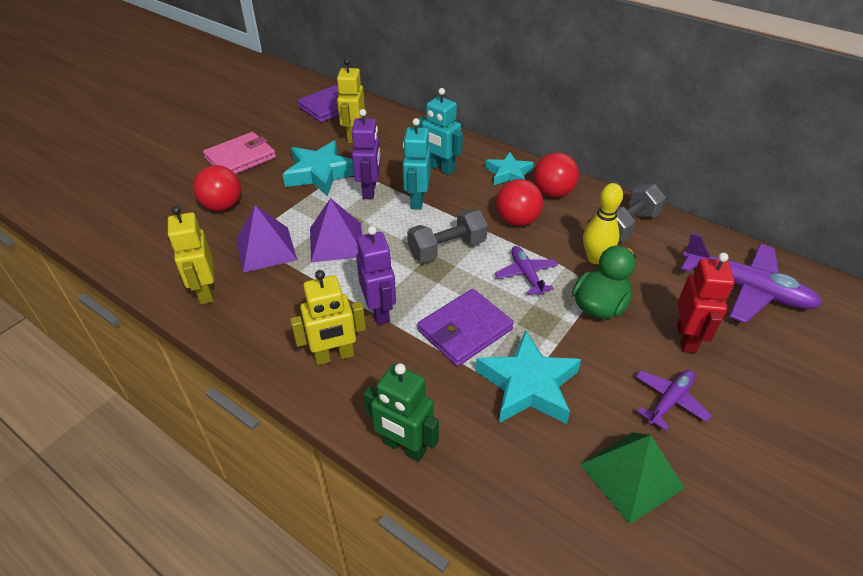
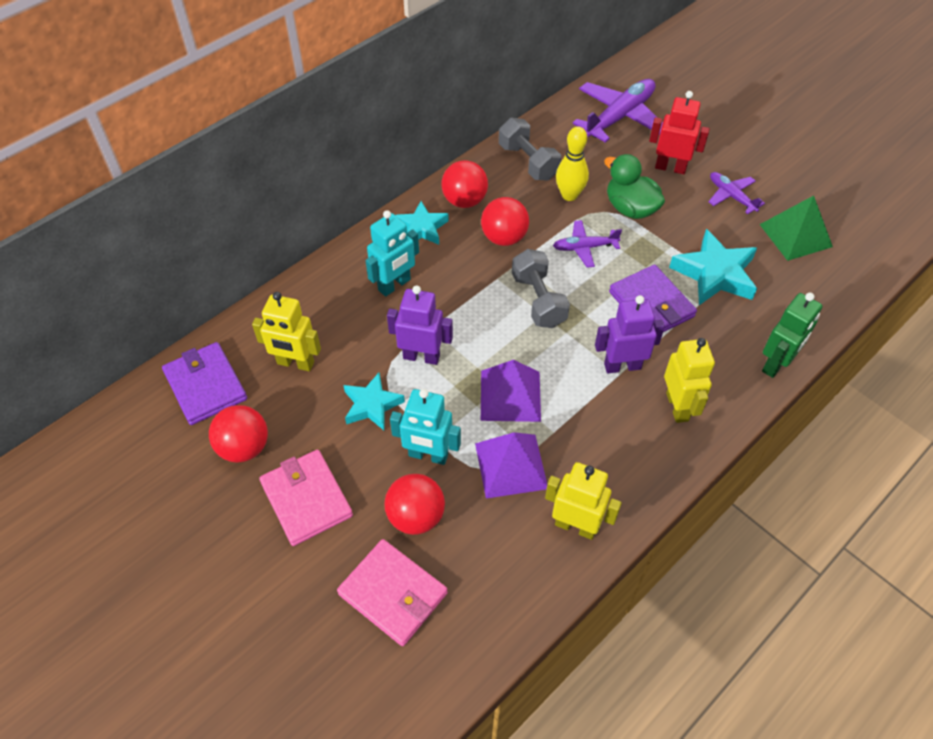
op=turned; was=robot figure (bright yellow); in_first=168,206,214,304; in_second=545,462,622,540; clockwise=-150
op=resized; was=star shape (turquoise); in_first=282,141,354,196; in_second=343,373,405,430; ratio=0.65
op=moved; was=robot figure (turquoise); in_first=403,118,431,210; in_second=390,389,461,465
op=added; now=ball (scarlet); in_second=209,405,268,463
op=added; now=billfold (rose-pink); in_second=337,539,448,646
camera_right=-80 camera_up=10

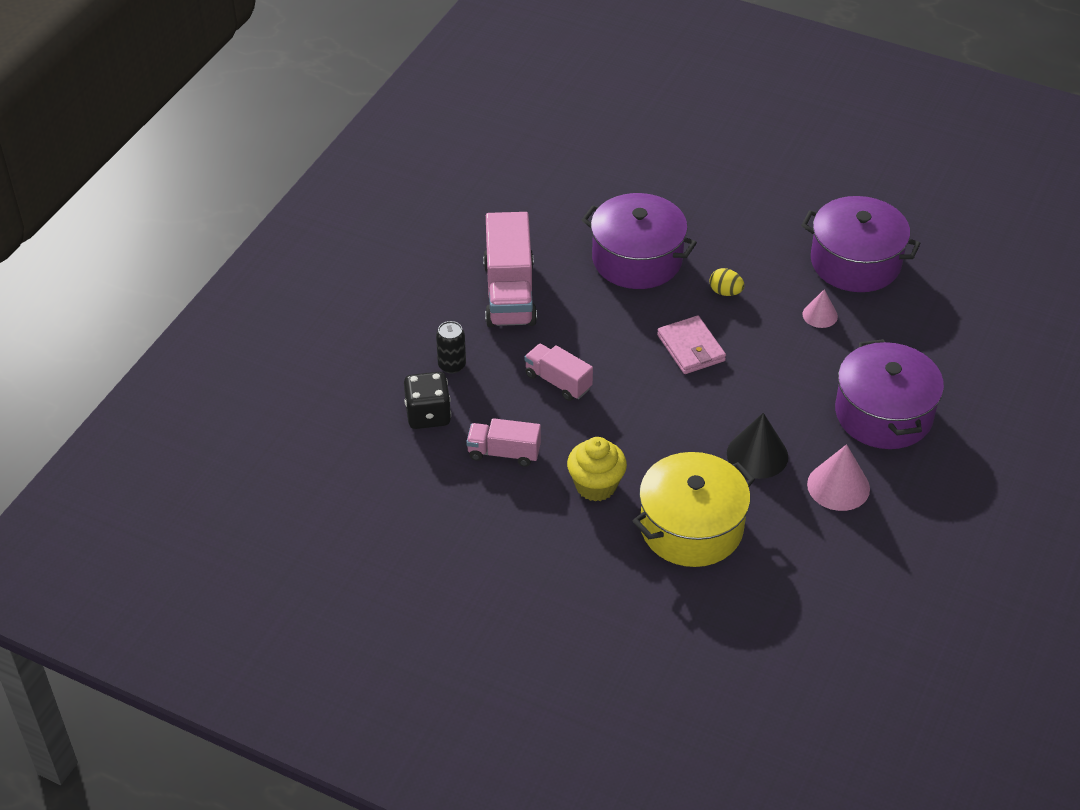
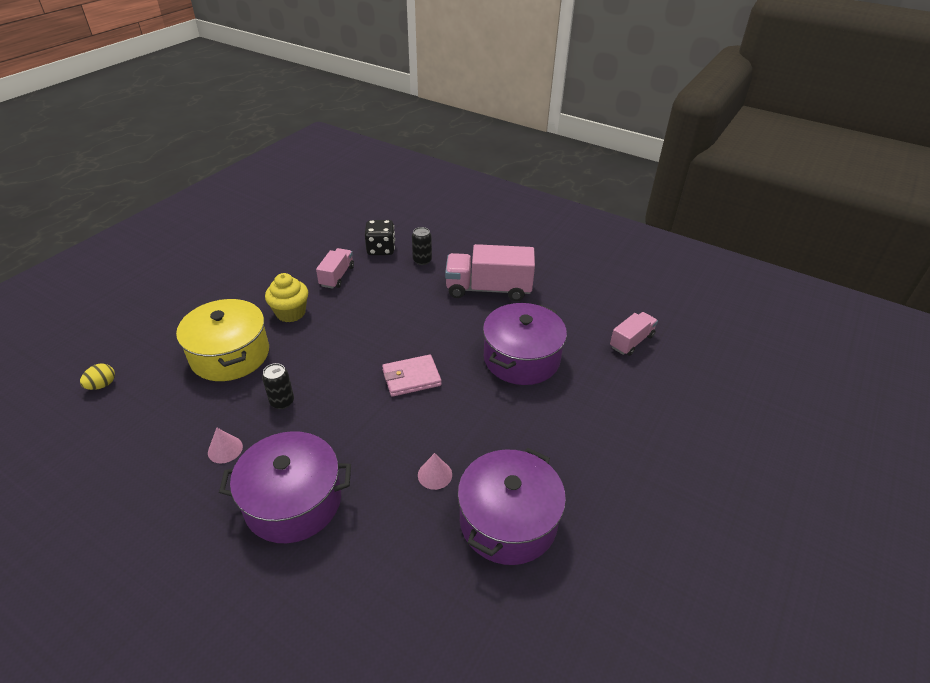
op=moved; was=lorry (rose-pink); in_first=524,344,593,401; in_second=610,312,658,356
op=moved; was=egg shape (bright yellow); in_first=710,268,744,296; in_second=80,364,115,390
op=replaced; was=solid cone (ebony); now=tin (ebony); in_first=727,413,788,479; in_second=262,363,294,409
op=resized; was=solid cone (rose-pink); in_first=807,444,870,511; in_second=208,427,243,463; ratio=0.61
camera_right=95 camera_up=-5

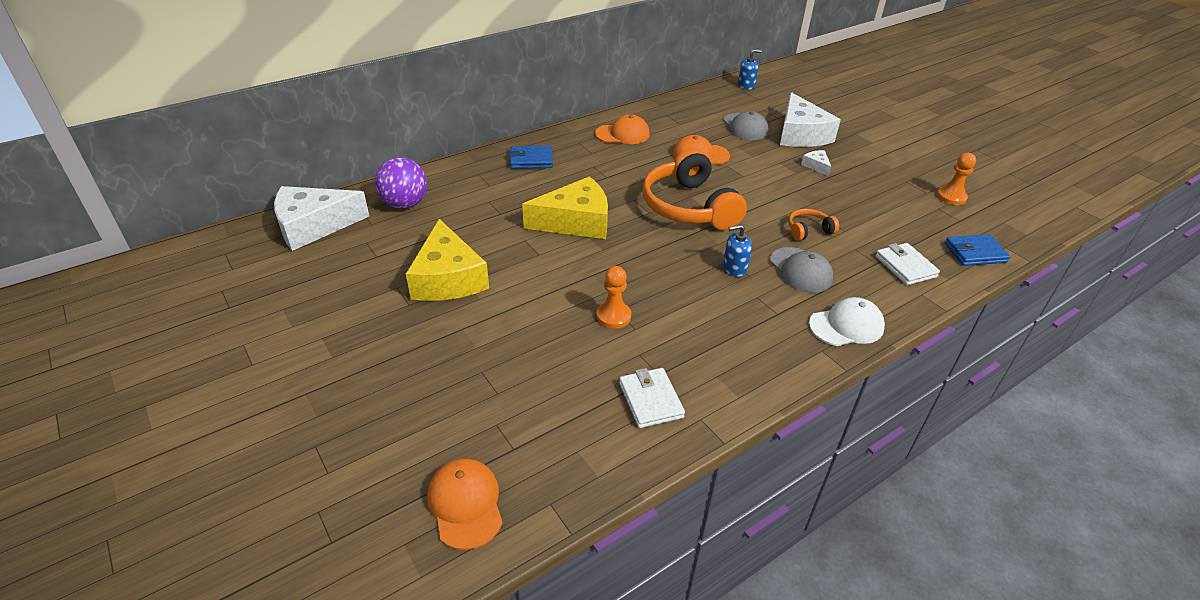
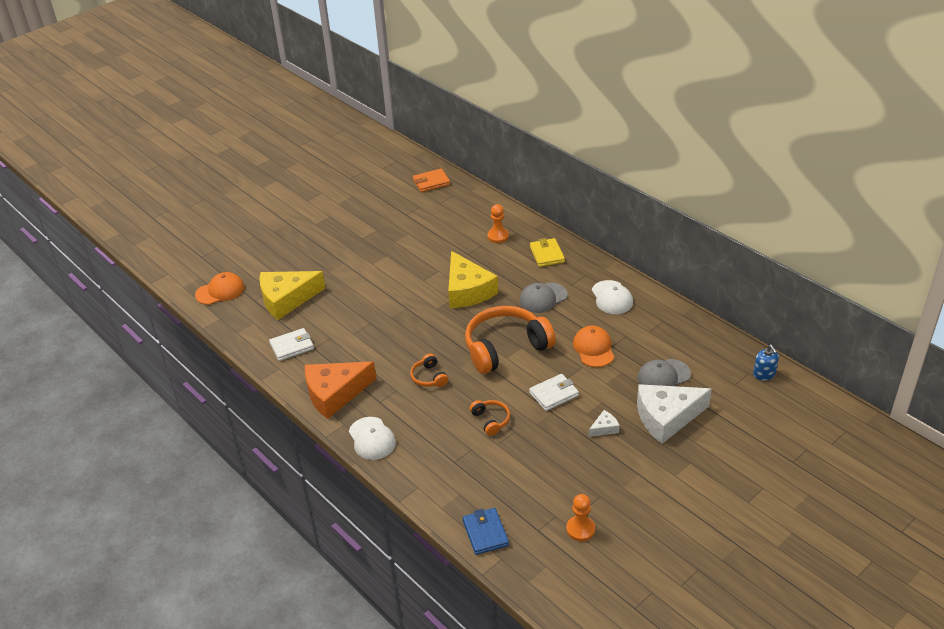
op=replaced; was=piece of cheese (pure white); now=billfold (bright orange); in_first=274,186,369,251; in_second=413,169,450,192
op=removed; was=ball (violet); in_first=375,158,427,209
op=moved; was=piece of cheese (bright yellow); in_first=406,219,489,301; in_second=259,271,325,320
op=recoloured; was=billfold (cobalt); now=billfold (bright yellow); in_first=509,146,553,169; in_second=530,238,565,267
op=recoloured; was=baseball cap (bright orange); now=baseball cap (pure white); in_first=595,114,650,144; in_second=592,280,633,314
op=moved; was=chess pawn (bright orange); in_first=596,266,631,329; in_second=487,204,509,243
op=replaced; was=pump bottle (cobalt); now=headphones (bright orange); in_first=723,225,752,277; in_second=410,354,448,387
op=moved; was=baseball cap (gray); in_first=770,247,833,293; in_second=520,282,567,313
op=moved; was=billfold (pure white); in_first=875,243,940,285; in_second=529,374,579,411
op=added; now=piece of cheese (bright orange); in_second=305,361,376,419
camera_right=85 camera_up=0

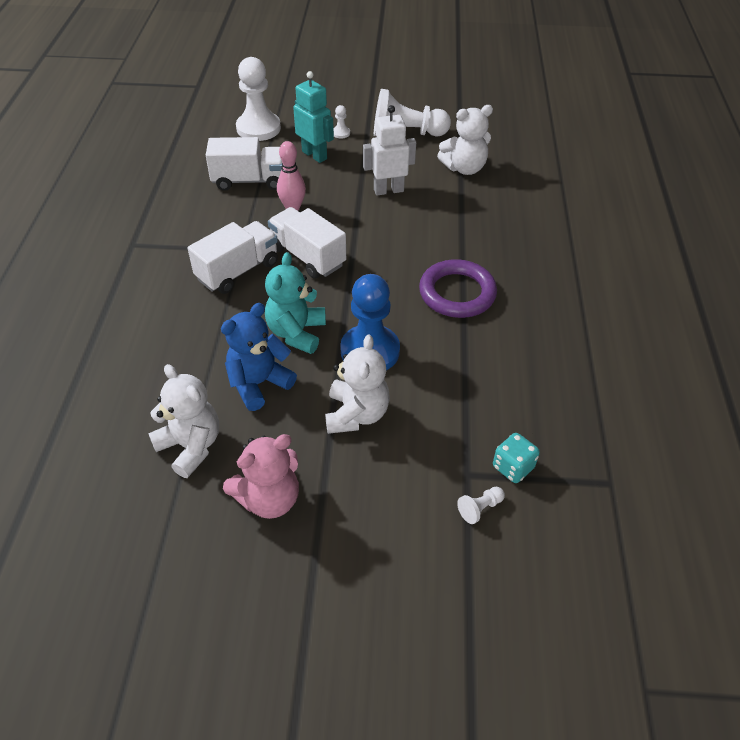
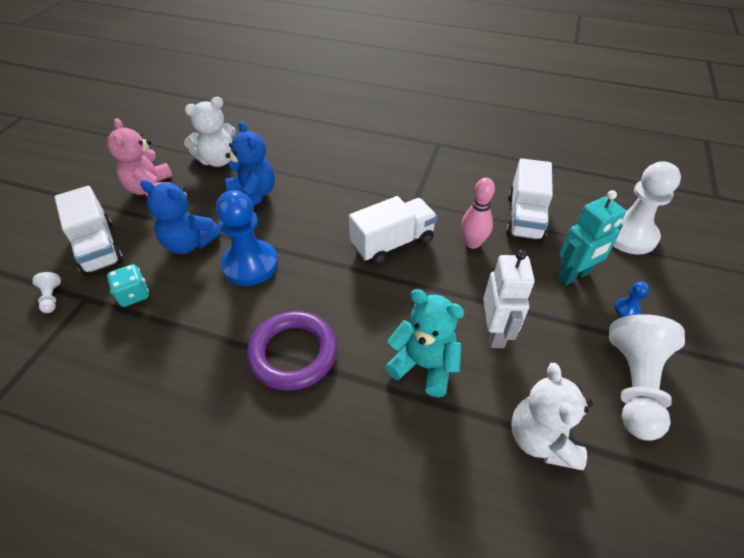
op=moved; was=lorry (pure white); in_first=187,221,278,294; in_second=54,186,124,276
op=moved; was=stuffed bear (turquoise); in_first=265,252,326,354; in_second=385,289,465,397
op=recoloured; was=stuffed bear (pure white); now=stuffed bear (cobalt); in_first=325,334,390,434; in_second=140,180,221,254
op=recoloured; was=chess pawn (pure white); now=chess pawn (cobalt); in_first=334,105,350,138; in_second=614,281,649,317
op=moved; was=die (turquoise); in_first=493,433,540,483; in_second=107,264,149,307
camera_right=105 camera_up=0

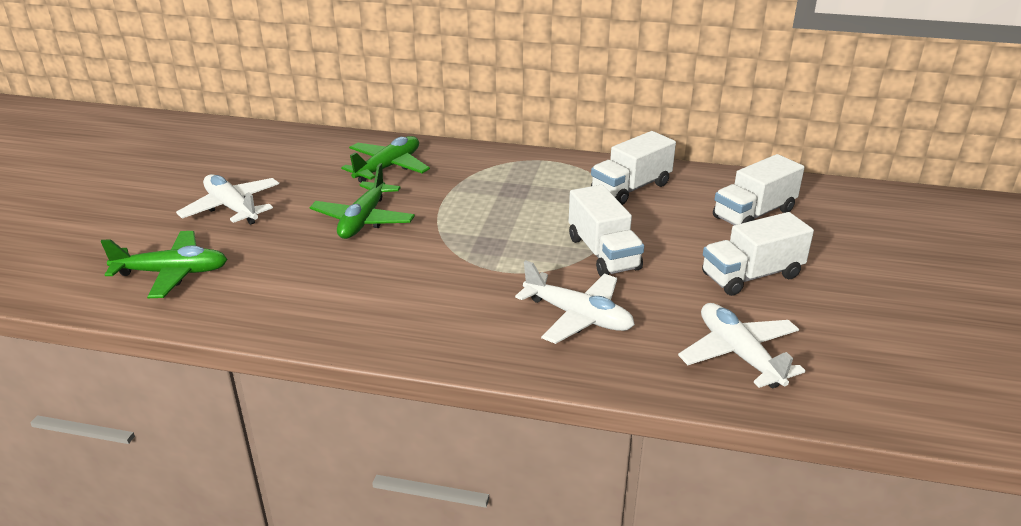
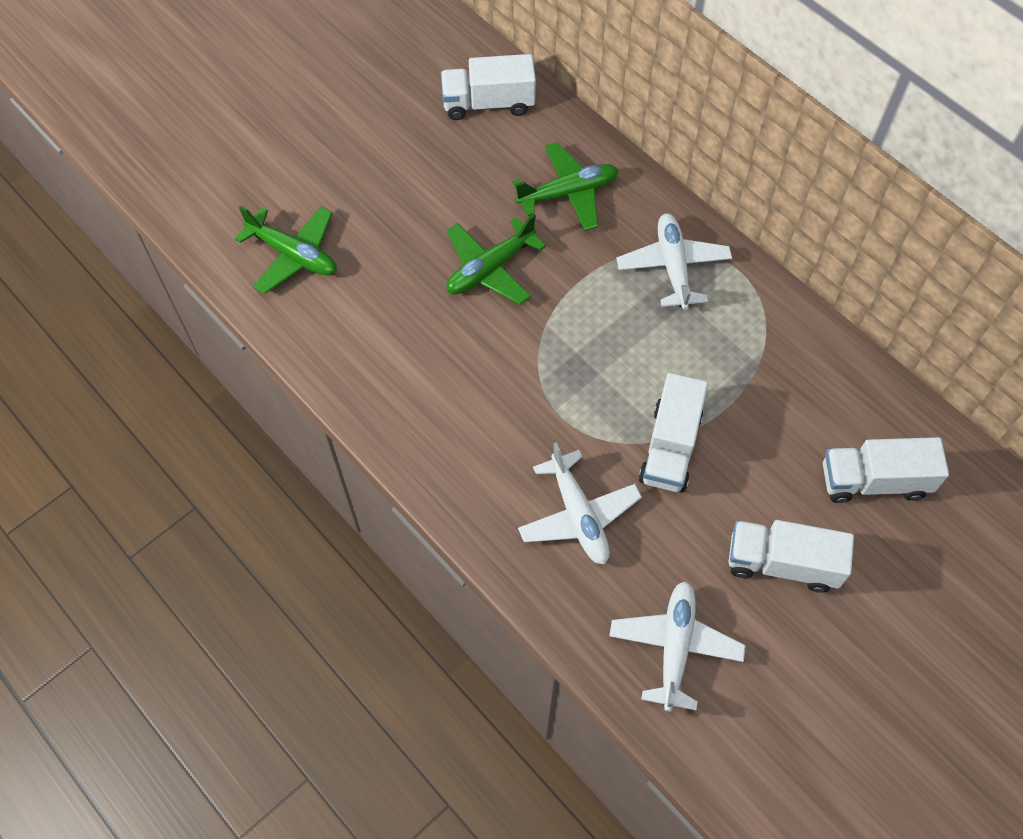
op=moved; was=toy plane (pure white); in_first=176,174,279,225; in_second=617,213,732,310
op=moved; was=lorry (pure white); in_first=591,131,676,205; in_second=441,54,536,120
camera_right=35 camera_up=30

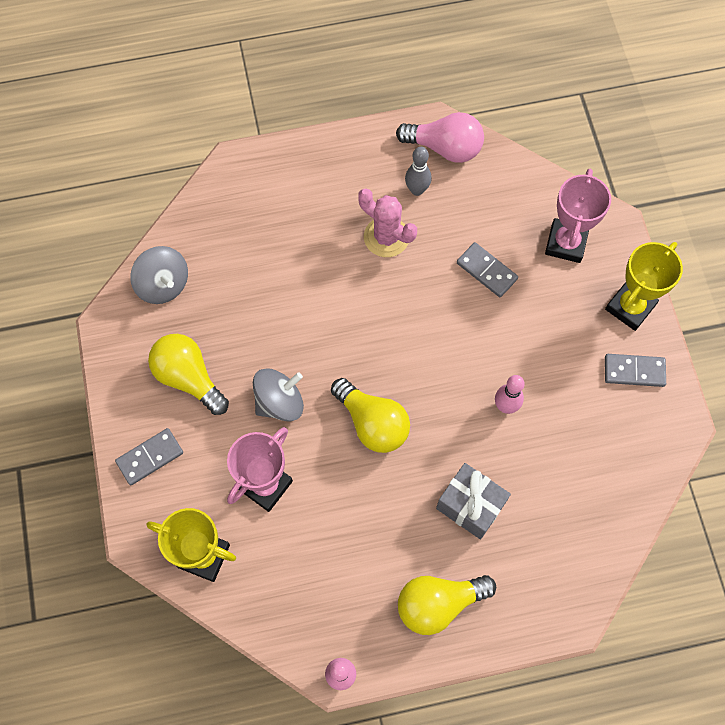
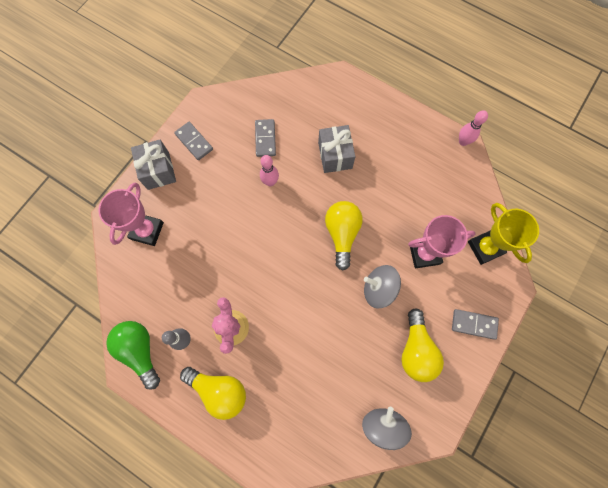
op=recoloured; was=light bulb (rose-pink); now=light bulb (leaf-green); in_first=396,112,484,163; in_second=106,321,160,390
op=moved; was=light bulb (bright yellow); in_first=398,575,496,635; in_second=180,367,246,420
op=moved; was=domino piece (gray); in_first=457,242,518,297; in_second=255,119,276,157
op=turned; was=prize cup (rose-pink); in_first=545,168,611,263; in_second=98,182,164,246; clockwise=-45
op=replaced; was=prize cup (bright yellow); now=present (gray); in_first=605,242,683,331; in_second=131,140,176,190
camera_right=-135 camera_up=5

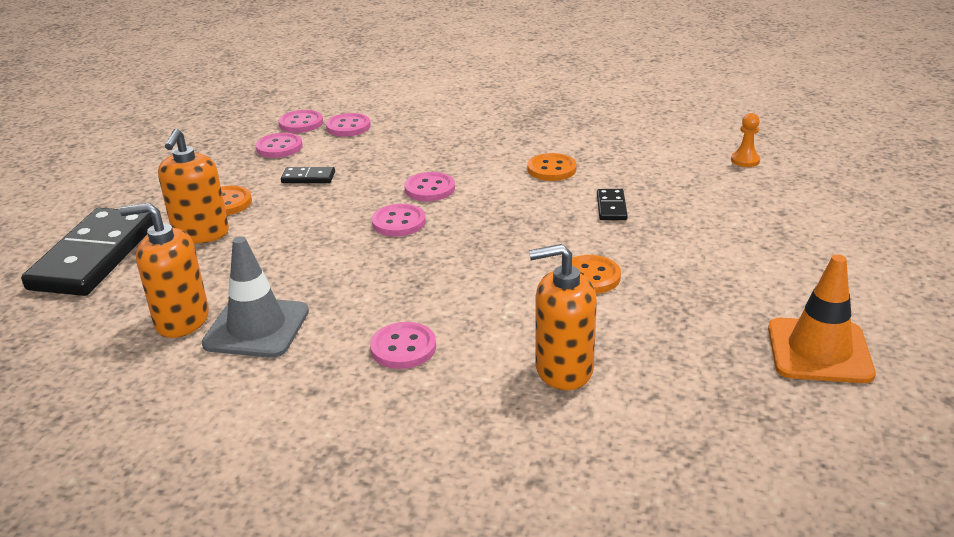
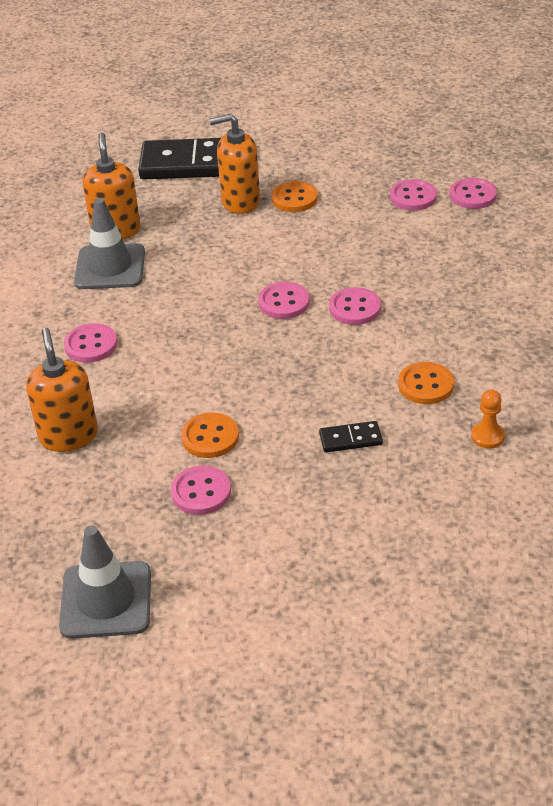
op=removed; was=domino piece (ebony); in_first=281,167,335,183
op=moved; was=button (rose-pink); in_first=326,113,371,137; in_second=171,466,231,515
op=moved; was=chess pawn (bright orange); in_first=731,113,760,167; in_second=471,390,505,449
op=recoloured; was=traffic cone (bright orange); now=traffic cone (gray); in_first=768,254,876,383; in_second=59,526,151,639
camera_right=80 camera_up=10

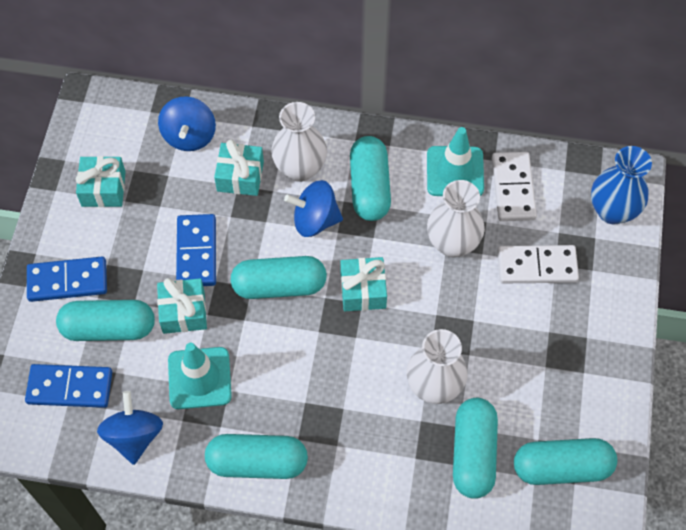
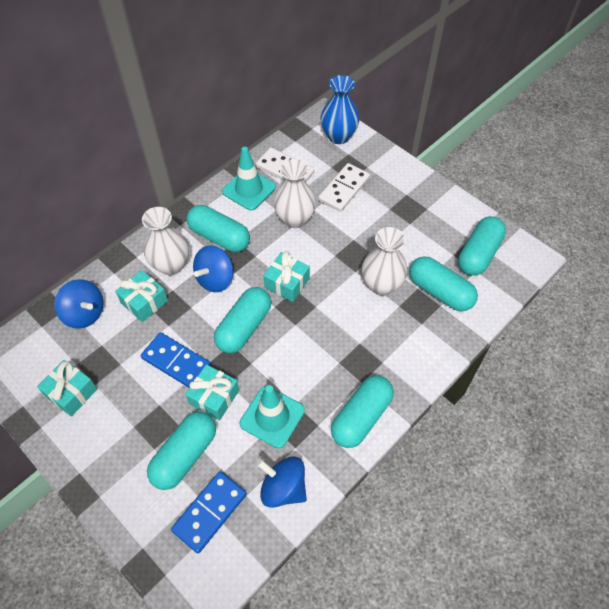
op=removed; was=domino piece (cobalt); in_first=27,257,107,302
camera_right=-55 camera_up=-5

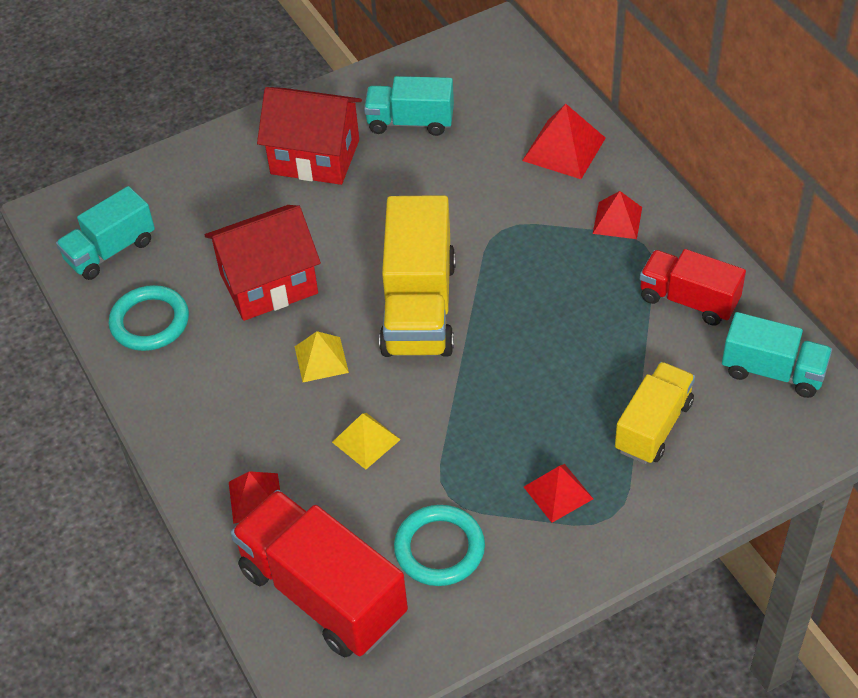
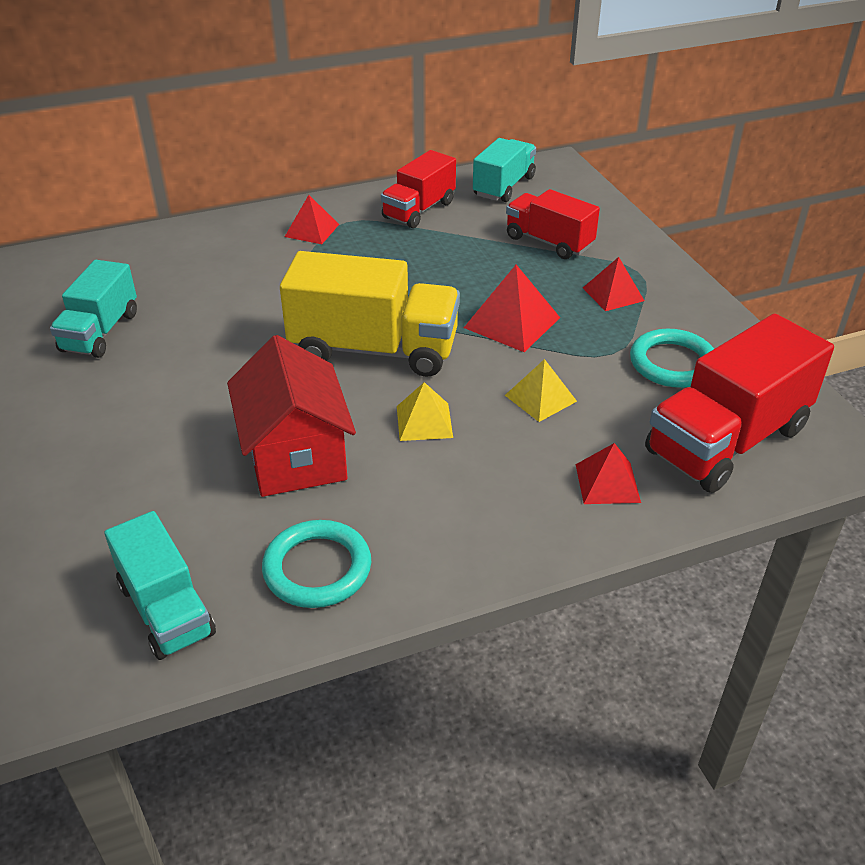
op=removed; was=house (scarlet); in_first=257,87,362,185
op=moved; was=pyramid shape (scarlet); in_first=522,104,606,179; in_second=464,265,560,352
op=recoloured; was=lorry (bright yellow); now=lorry (scarlet); in_first=615,362,695,464; in_second=506,189,600,259
camera_right=-85 camera_up=-10

